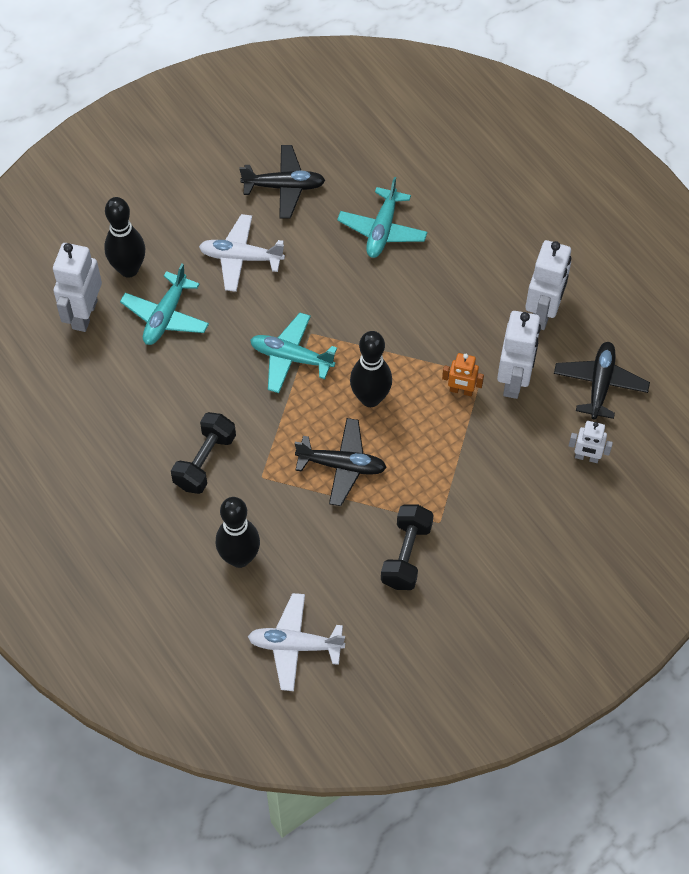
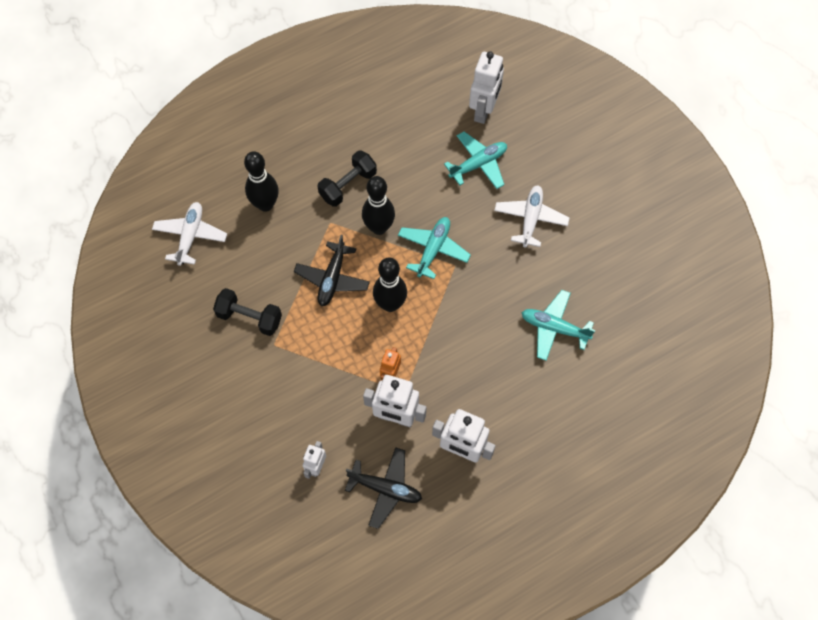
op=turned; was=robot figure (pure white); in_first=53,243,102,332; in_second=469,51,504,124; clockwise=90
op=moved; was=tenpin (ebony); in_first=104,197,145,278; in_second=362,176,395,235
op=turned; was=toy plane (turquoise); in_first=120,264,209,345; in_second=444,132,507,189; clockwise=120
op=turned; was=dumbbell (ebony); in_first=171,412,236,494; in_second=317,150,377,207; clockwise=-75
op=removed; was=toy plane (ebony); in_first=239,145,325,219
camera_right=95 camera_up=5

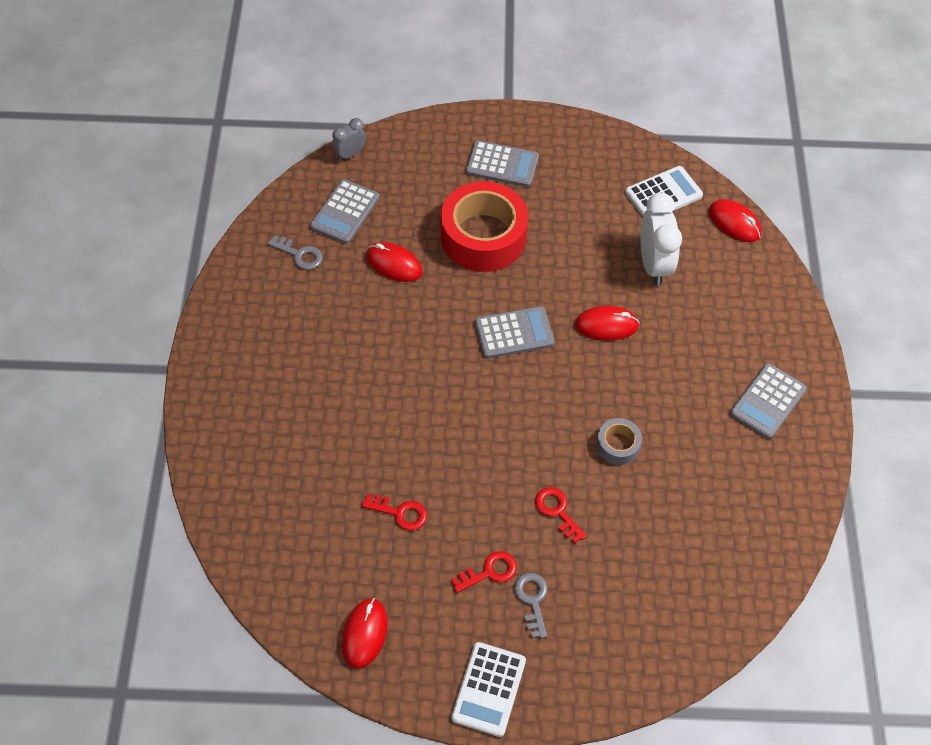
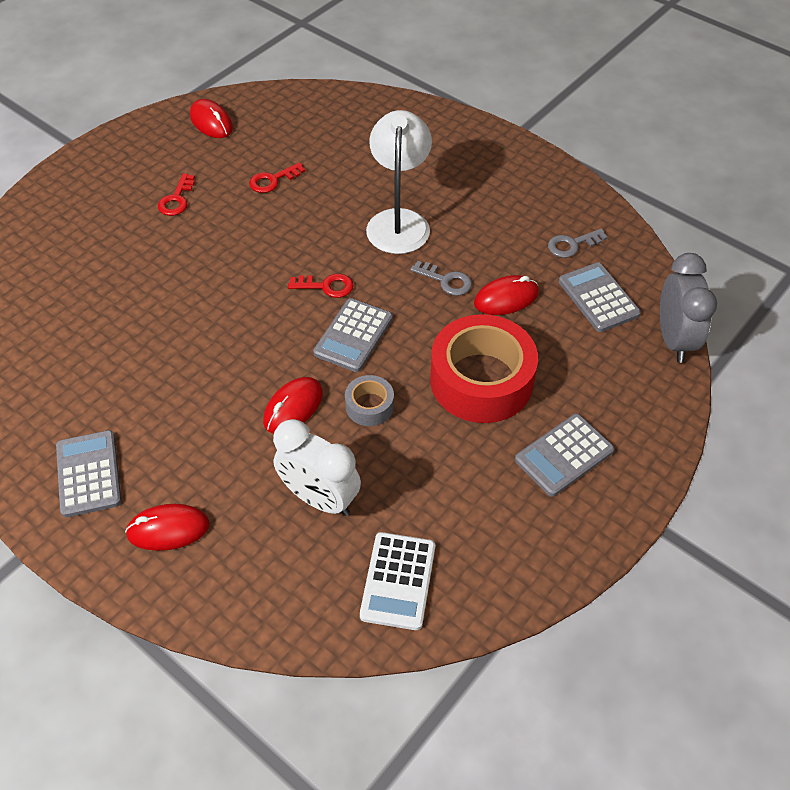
op=resized; was=bedside clock (gray); in_first=332,118,366,161; in_second=660,253,717,363; ratio=1.81
op=removed; was=pocket calculator (pure white); in_first=451,642,526,737
op=moved; was=door key (gray); in_first=514,573,548,638; in_second=410,261,472,296
op=moved; was=door key (scarlet); in_first=535,487,587,544; in_second=288,274,354,298
op=moved; was=roll of tape (gray); in_first=596,418,642,465; in_second=345,375,394,426
op=moved; was=computer mouse (scarlet); in_first=709,199,762,242; in_second=125,504,210,551
op=added; now=reading lamp (pure white); in_second=366,110,432,254
camera_right=130 camera_up=-5

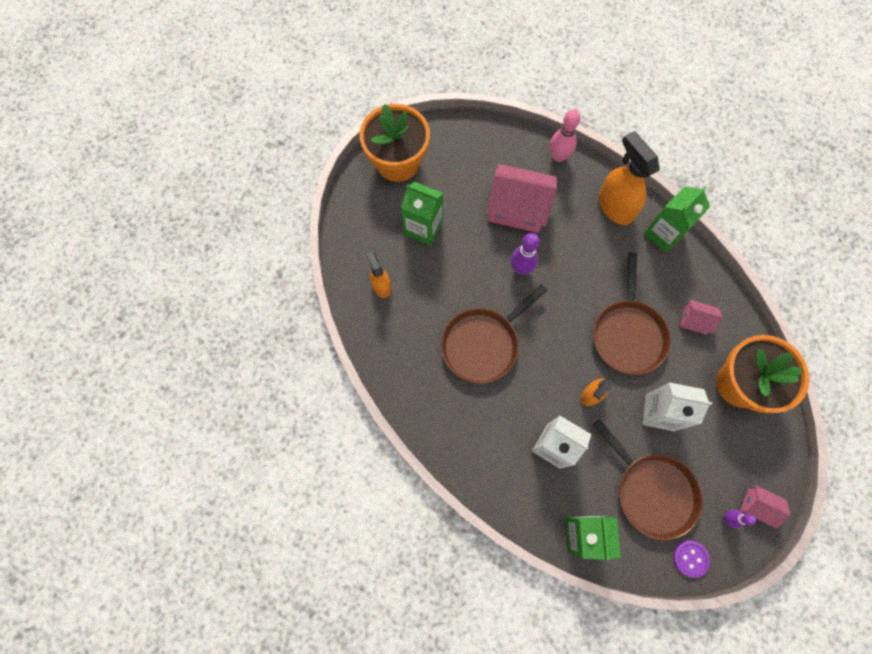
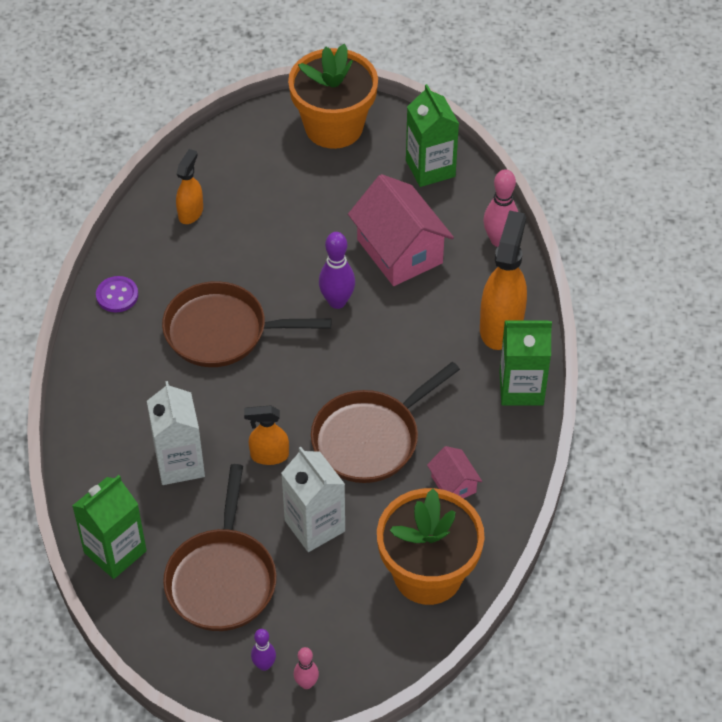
op=moved; was=carton (leaf-green); in_first=401,182,443,246; in_second=406,84,459,187
op=moved; was=button (violet); in_first=673,540,710,578; in_second=96,276,138,312
op=replaced; was=house (rose-pink); now=tenpin (rose-pink); in_first=740,485,790,529; in_second=294,647,319,689
camera_right=45 camera_up=-20

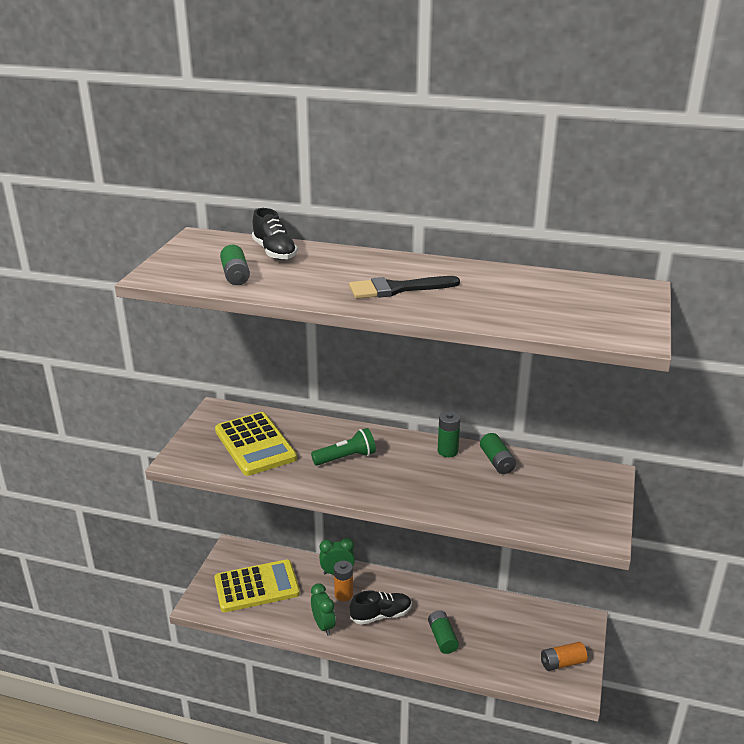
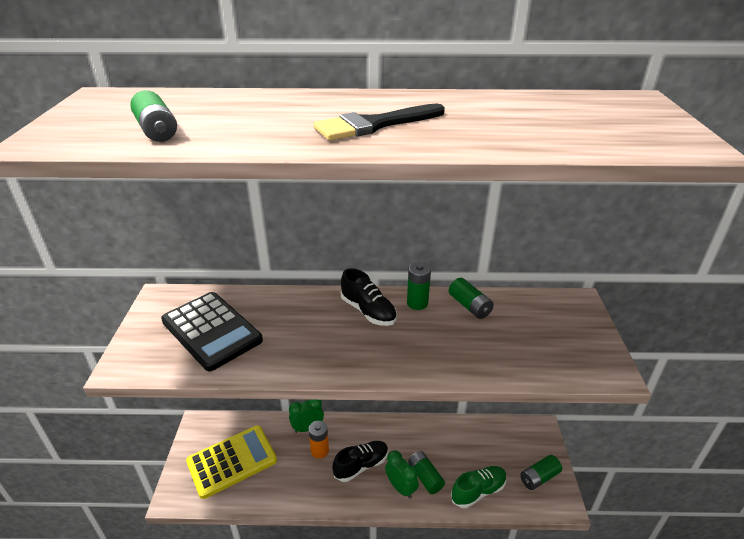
op=recoloured; was=pocket calculator (bright yellow); now=pocket calculator (ebony); in_first=215,412,297,476; in_second=161,292,263,371
op=moved; was=shoe (ebony); in_first=252,208,298,260; in_second=341,268,397,326
op=removed; was=flashlight (leaf-green); in_first=311,428,376,466
op=moved; was=bedside clock (leaf-green); in_first=311,583,336,636; in_second=385,450,419,499
op=recoloured; was=power cell (bright orange); now=power cell (leaf-green); in_first=541,642,587,671; in_second=520,455,562,490
op=added; now=shoe (leaf-green); in_second=451,466,507,508
camera_right=-15 camera_up=5

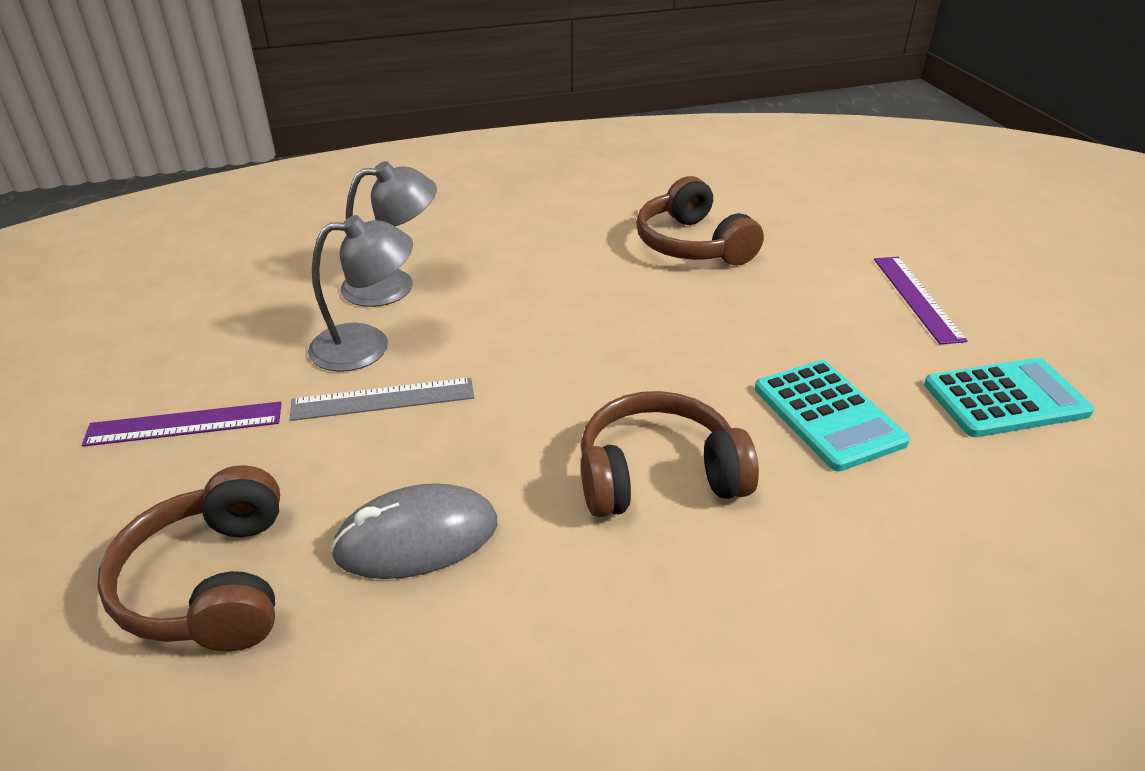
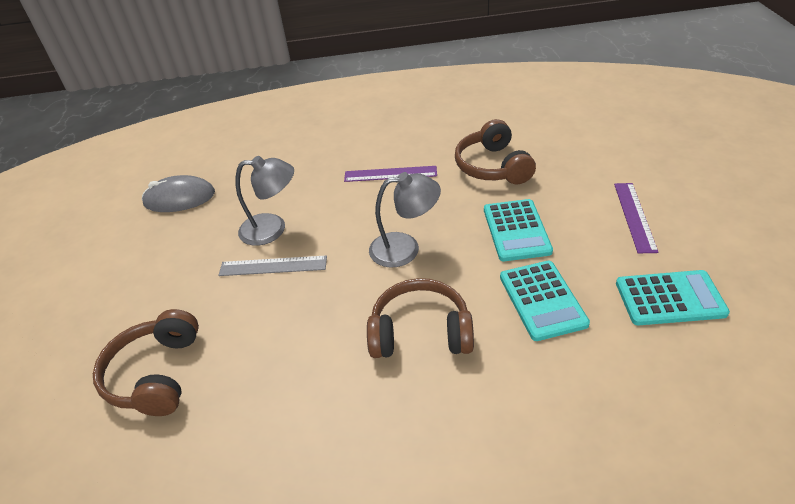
op=moved; was=measuring stick (violet); in_first=82,401,282,447; in_second=344,166,437,182
op=moved; was=computer mouse (gray); in_first=330,483,498,579; in_second=142,175,215,212
op=moved; was=reading lamp (gray); in_first=340,161,437,307; in_second=369,172,441,268
op=added; now=pocket calculator (turquoise); in_second=484,199,553,261
camera_right=15 camera_up=5

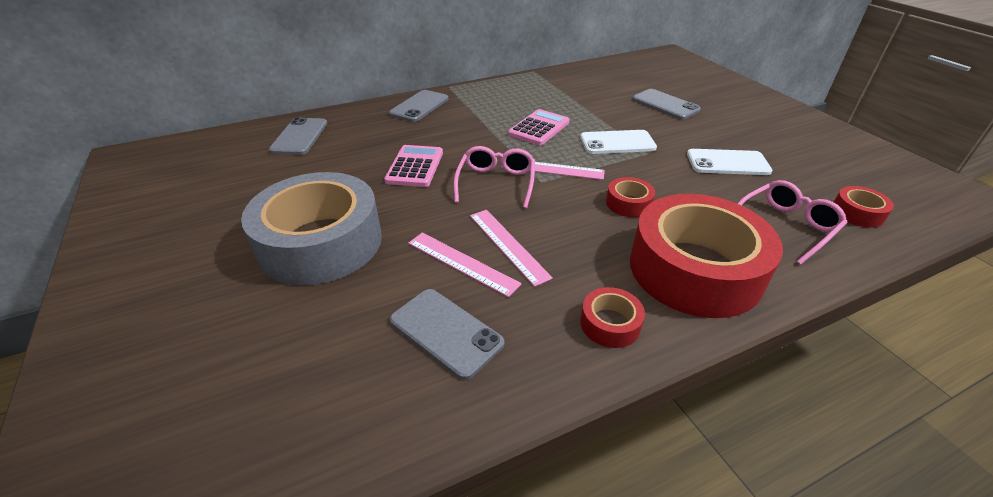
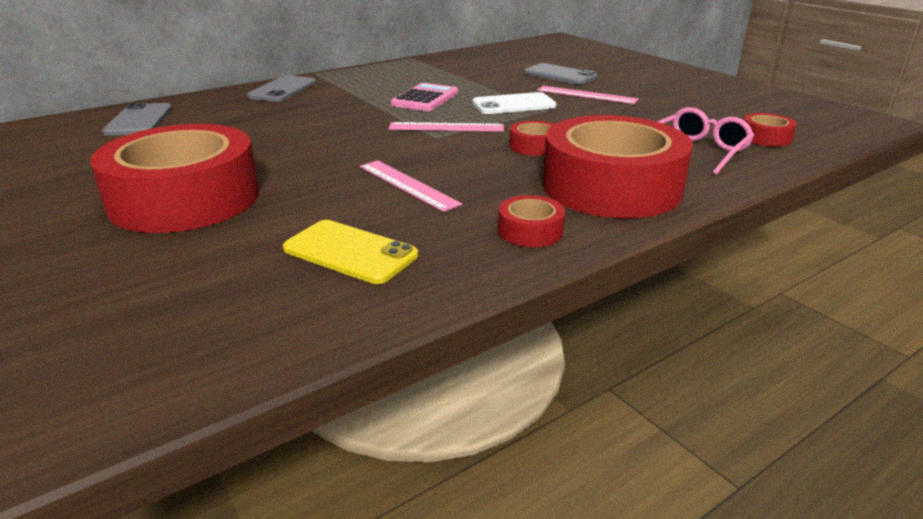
op=recoloured; was=roll of tape (gray); now=roll of tape (scarlet); in_first=241,172,382,285; in_second=90,124,259,233
op=removed; was=pocket calculator (rose-pink); in_first=384,145,443,187
op=recoloured; was=mobile phone (gray); now=mobile phone (bright yellow); in_first=390,289,504,380; in_second=283,220,418,284
op=moved; was=measuring stick (rose-pink); in_first=408,233,522,297; in_second=537,86,639,104
op=removed; was=spectacles (rose-pink); in_first=454,146,535,208
op=removed; was=mobile phone (pure white); in_first=687,149,773,175
camera_right=-10 camera_up=-10

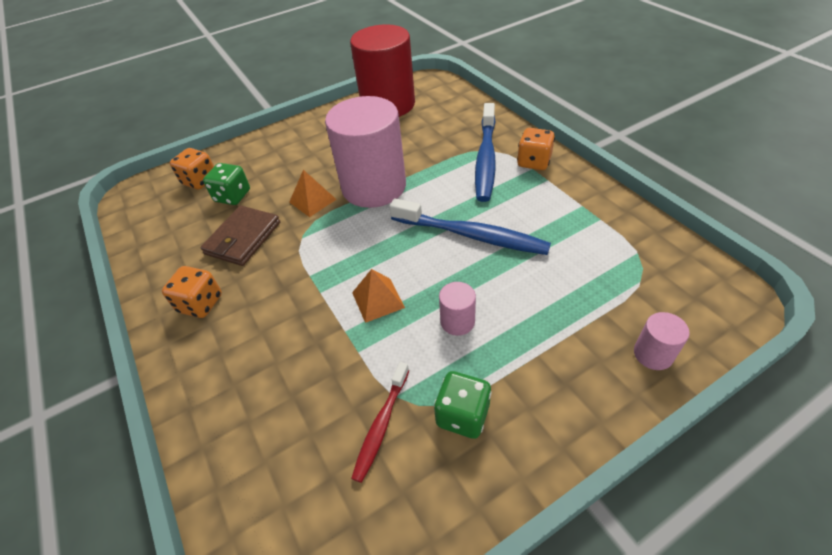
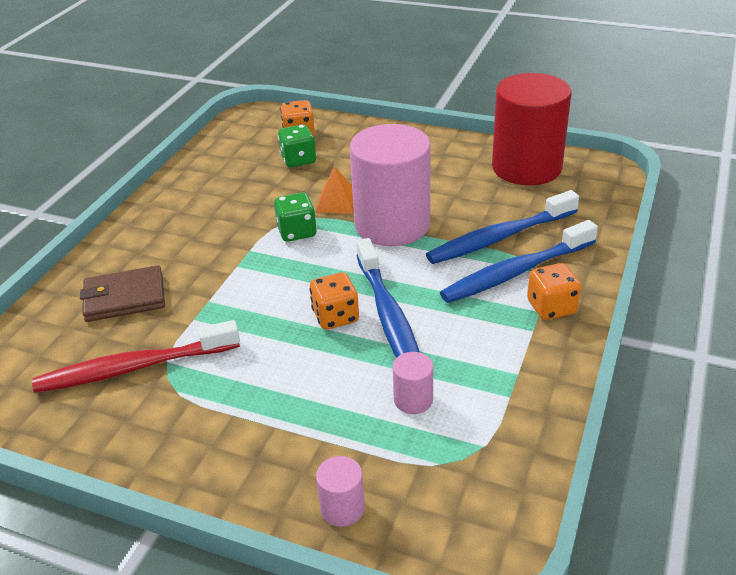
op=moved; was=die (bright orange); in_first=162,266,222,318; in_second=309,272,359,330
op=moved; was=billfold (brown); in_first=200,206,280,266; in_second=80,265,165,322
op=resized; was=tooth brush (scarlet); in_first=351,362,409,483; in_second=32,320,240,393; ratio=1.76
op=removed; was=pyramid shape (bright orange); in_first=352,269,405,323
op=moved; was=die (leaf-green); in_first=434,371,492,439; in_second=274,192,317,242
op=moved; was=cylinder (rose-pink); in_first=439,282,476,336; in_second=393,352,433,414
op=added; now=tooth brush (cobalt); in_second=426,190,579,264
camera_right=50 camera_up=-10

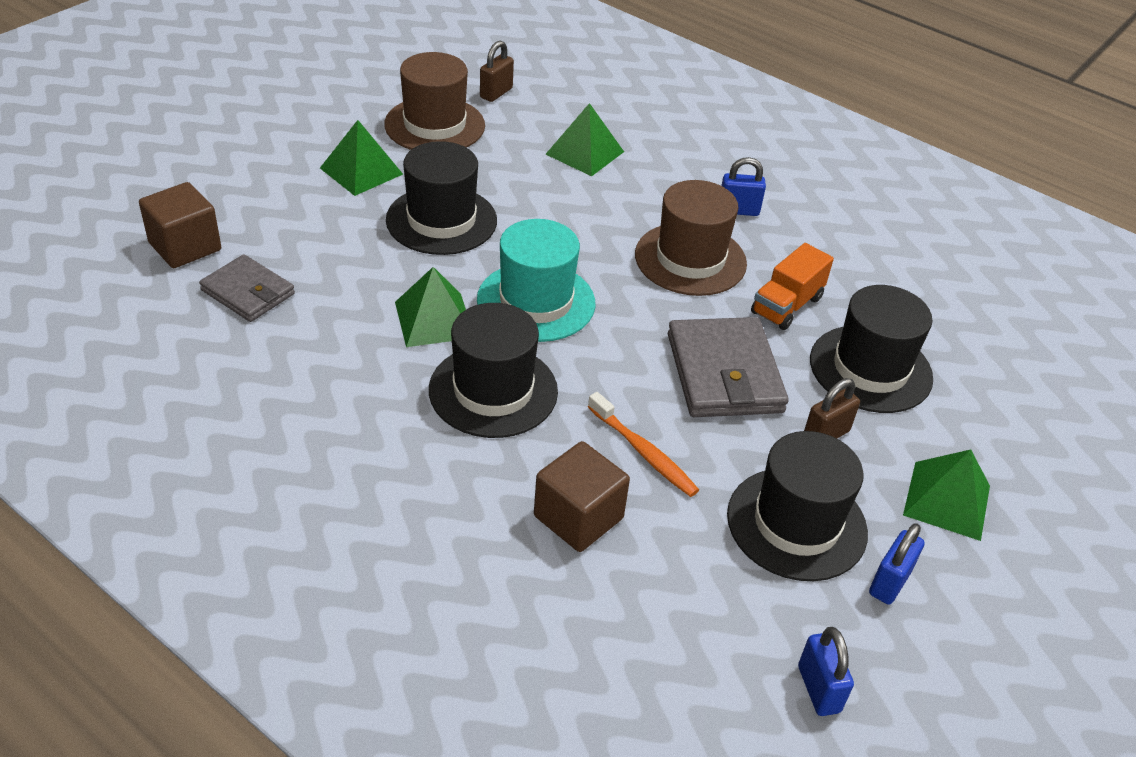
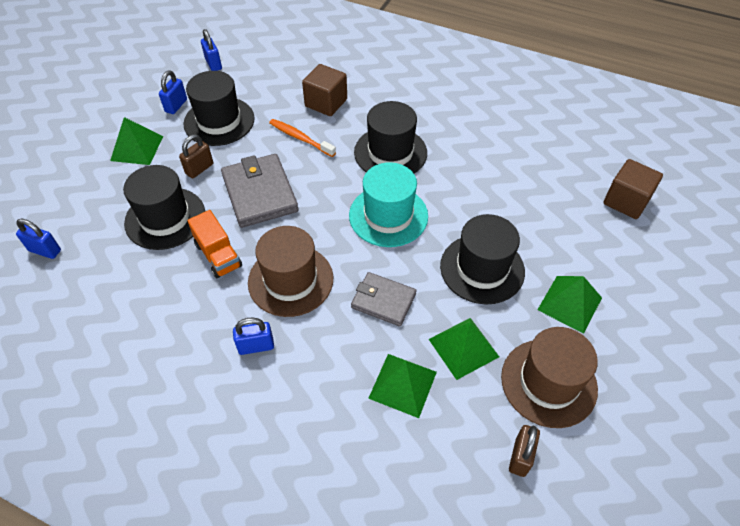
op=moved; was=billfold (gray); in_first=199,254,295,322; in_second=351,272,417,326
op=moved; was=pyramid shape (leaf-green); in_first=395,267,466,347; in_second=429,318,499,380
op=turned; was=lorry (bright orange); in_first=751,243,834,330; in_second=187,210,242,278; clockwise=120
op=added; now=padlock (cobalt); in_second=16,219,61,259
camera_right=170 camera_up=10

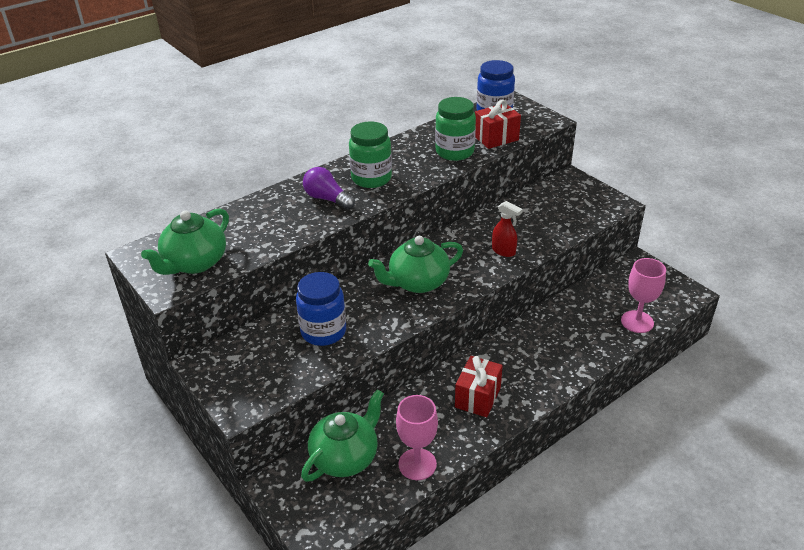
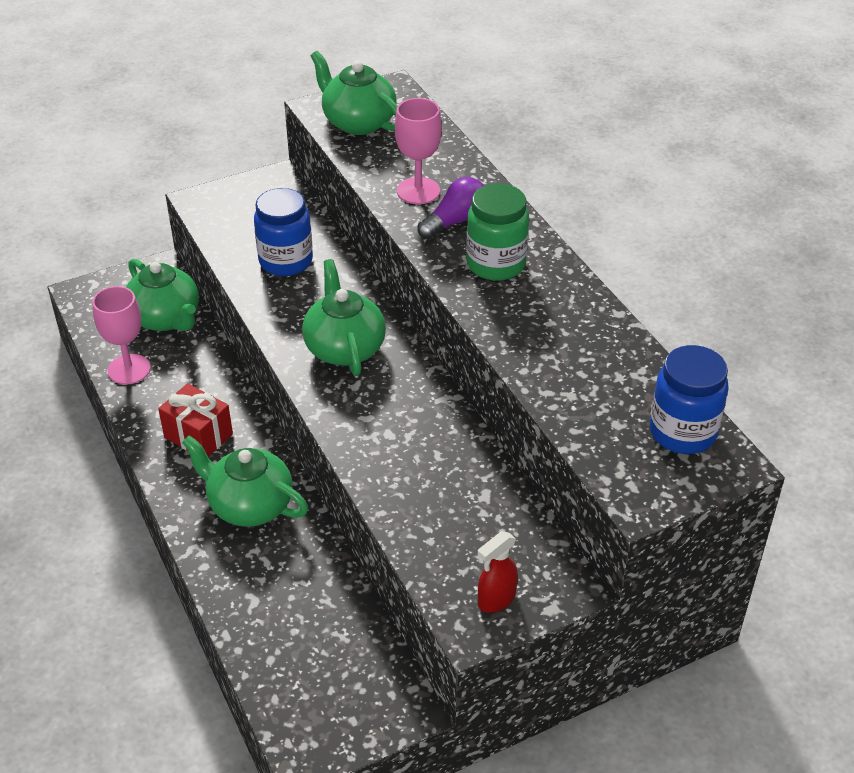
op=removed; was=jam jar (leaf-green); in_first=435,97,476,161
op=removed; was=present (scarlet); in_first=475,100,521,149
op=moved; was=spray bottle (scarlet); in_first=492,201,523,257; in_second=478,531,518,613
op=moved; was=goblet (rose-pink); in_first=621,258,666,333; in_second=395,98,442,204
op=added; now=tea pot (leaf-green); in_second=182,435,308,527
camera_right=100 camera_up=5

